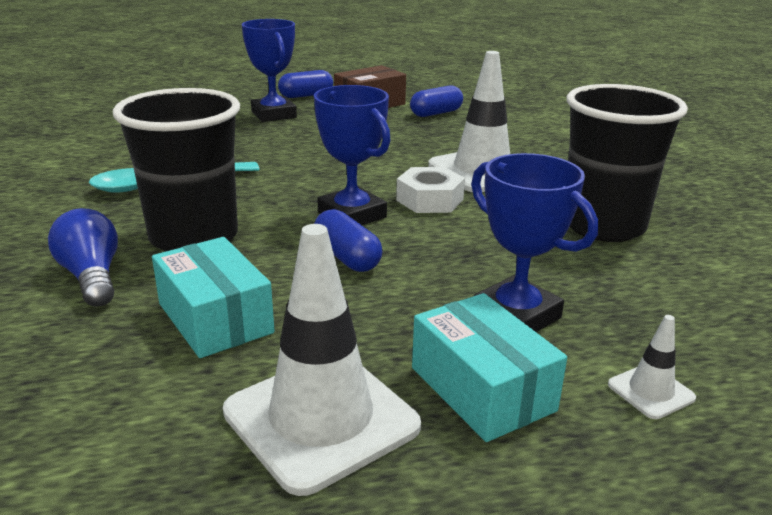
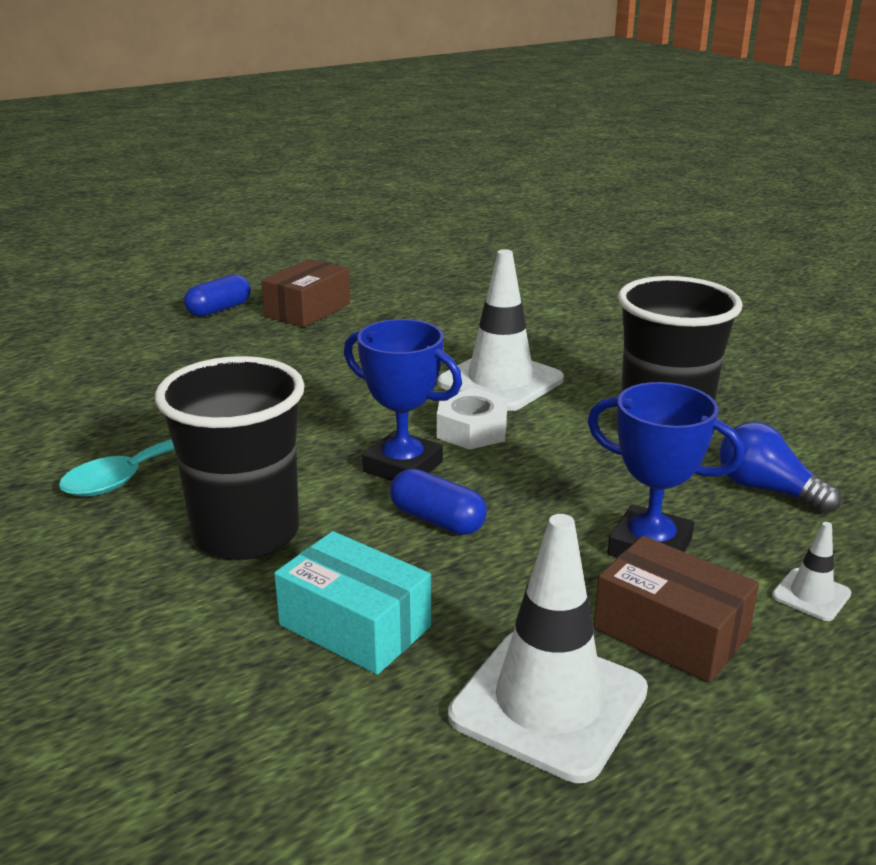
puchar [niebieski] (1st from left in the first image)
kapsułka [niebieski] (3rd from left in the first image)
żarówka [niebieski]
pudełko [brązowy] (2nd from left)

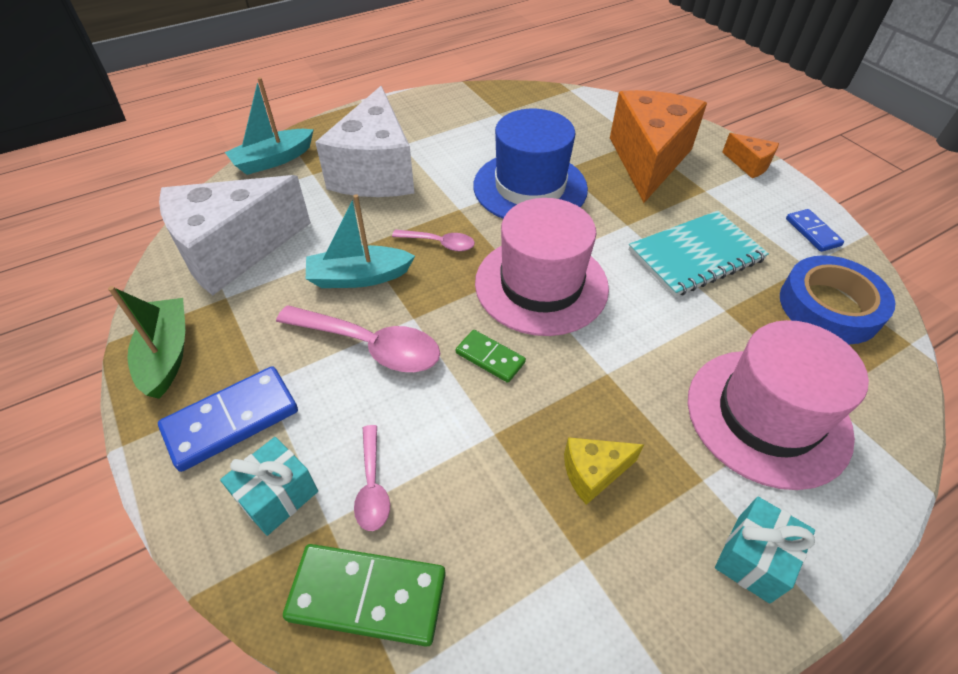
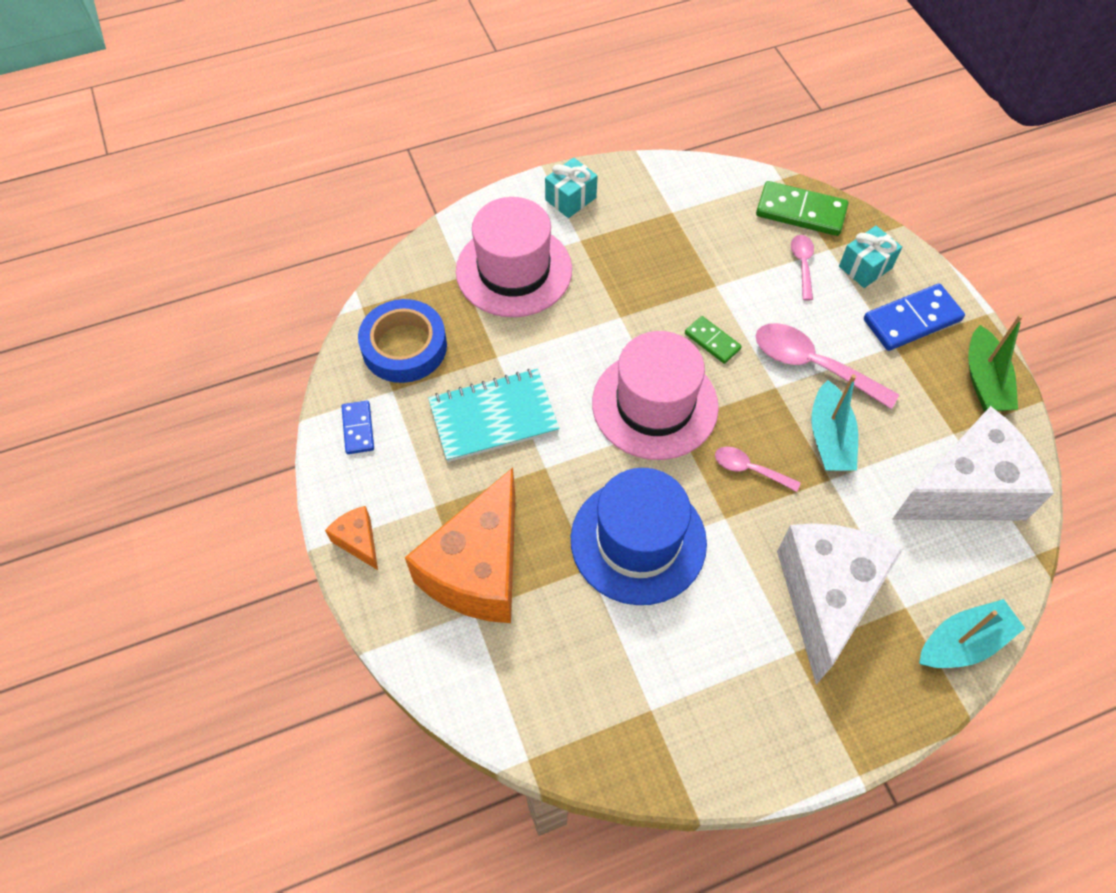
łódka [turkusowy] (1st from left)
ser [żółty]

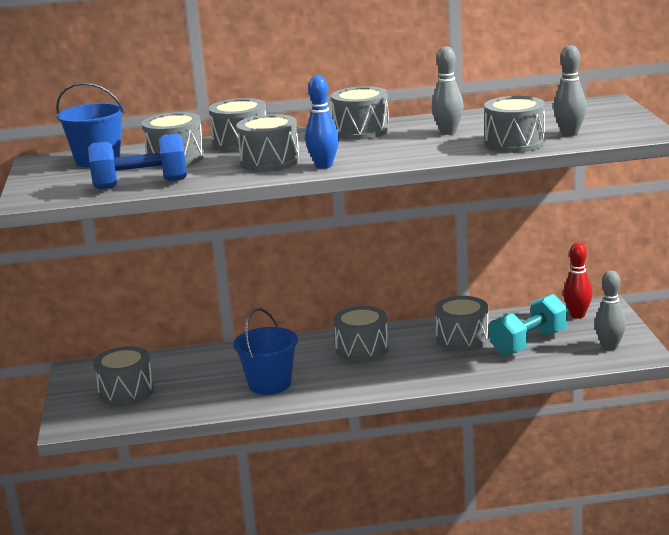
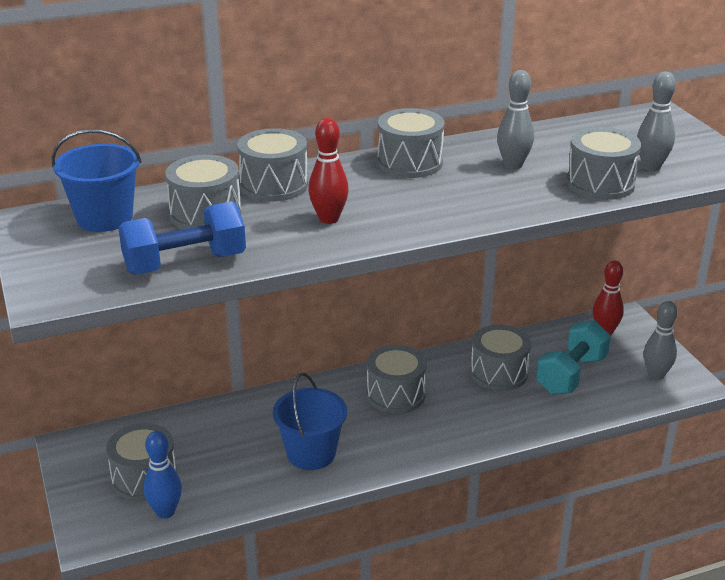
kręgiel [niebieski]
kręgiel [czerwony] (1st from left)

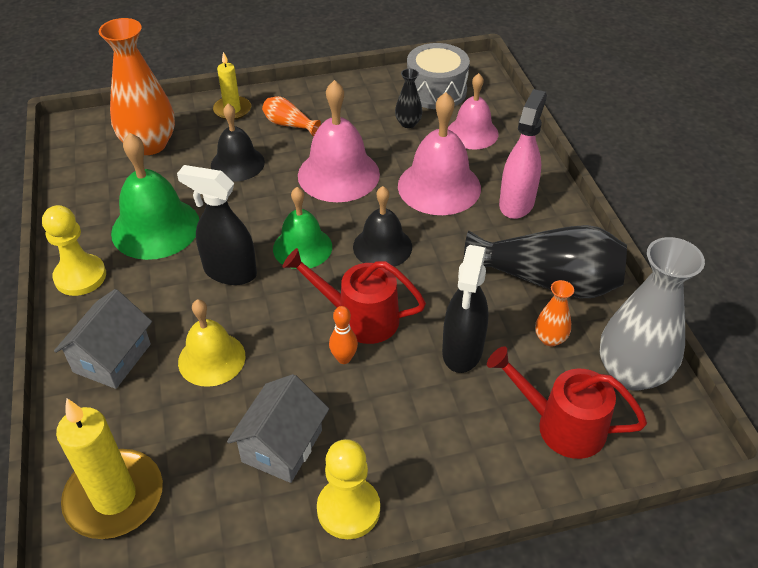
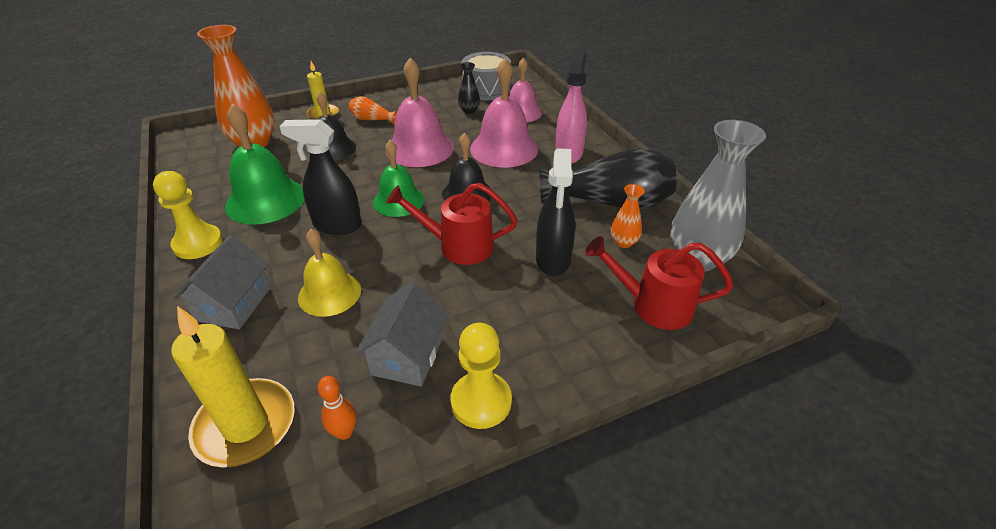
kręgiel [pomarańczowy]

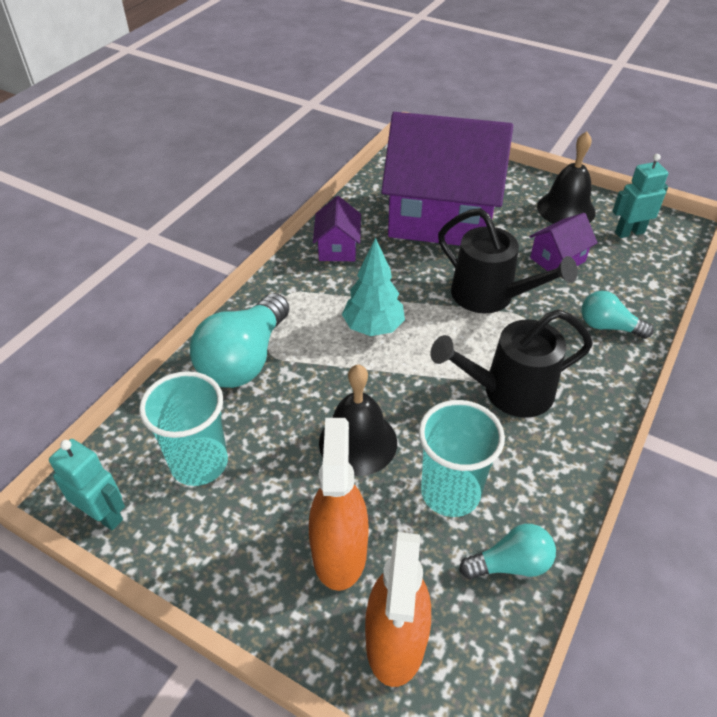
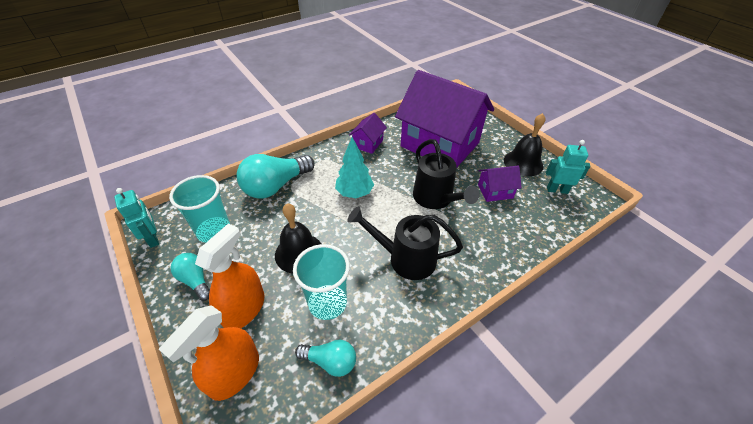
żarówka [turkusowy] (1st from left)

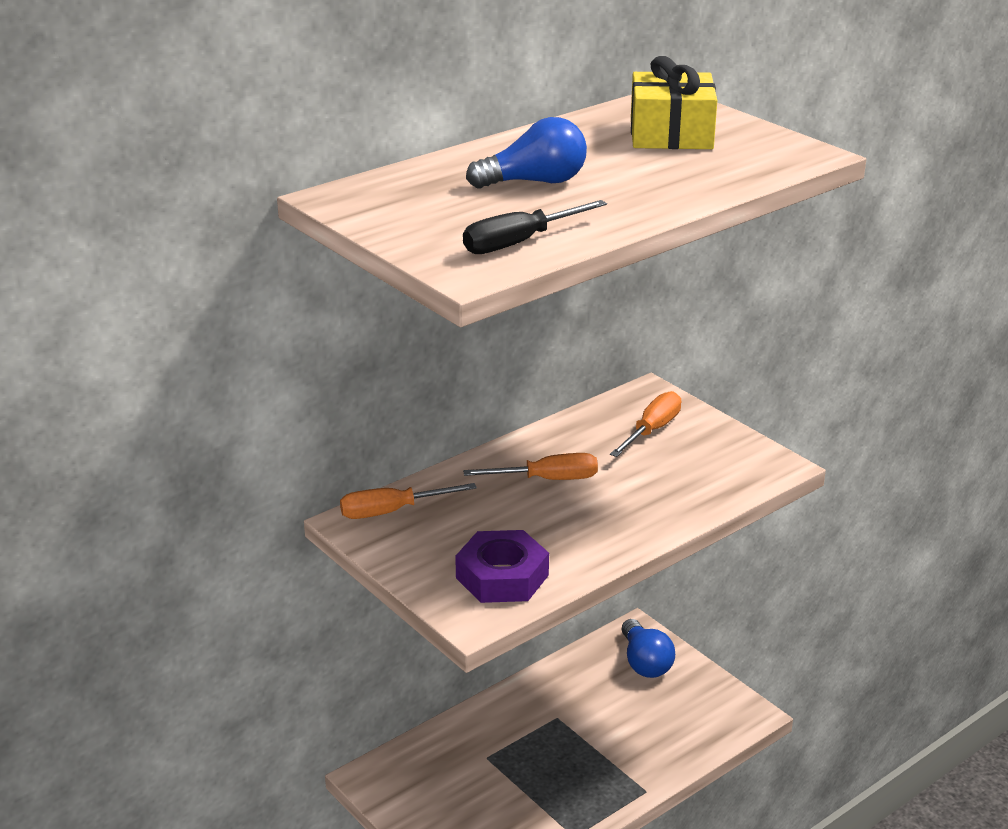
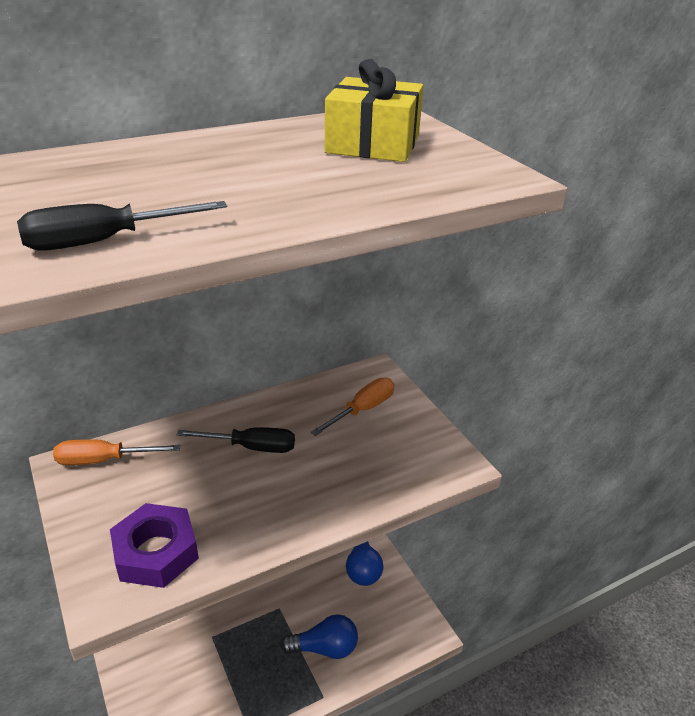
żarówka [niebieski] (1st from left)
śrubokręt [czarny] (2nd from left)

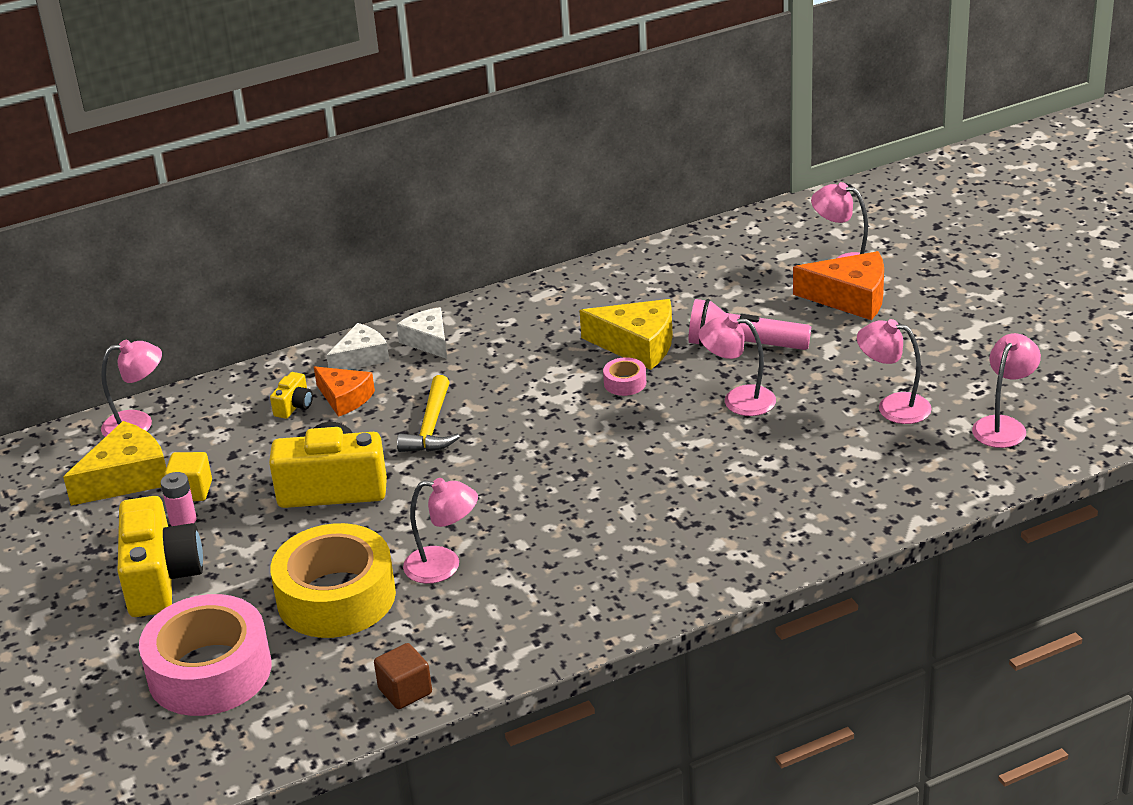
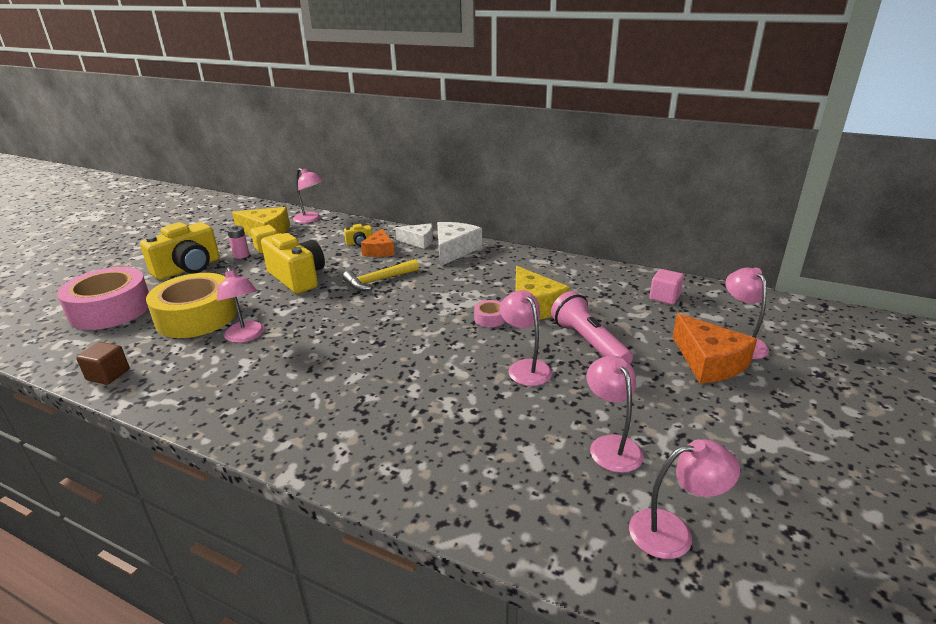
ser [biały] (2nd from left)
sześcian [różowy]

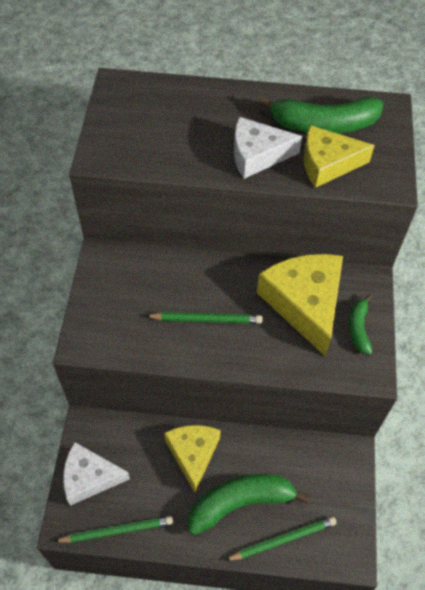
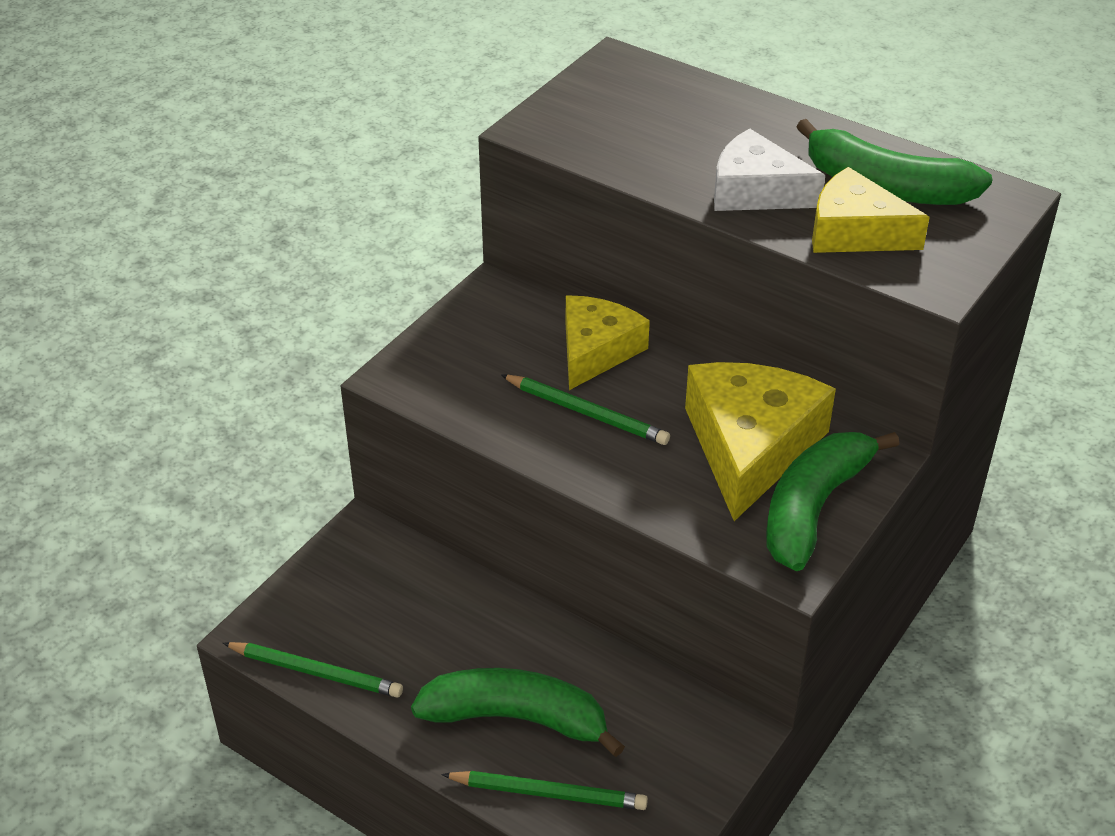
banan [zielony] (2nd from left)
ser [żółty] (1st from left)
ser [biały] (1st from left in the first image)

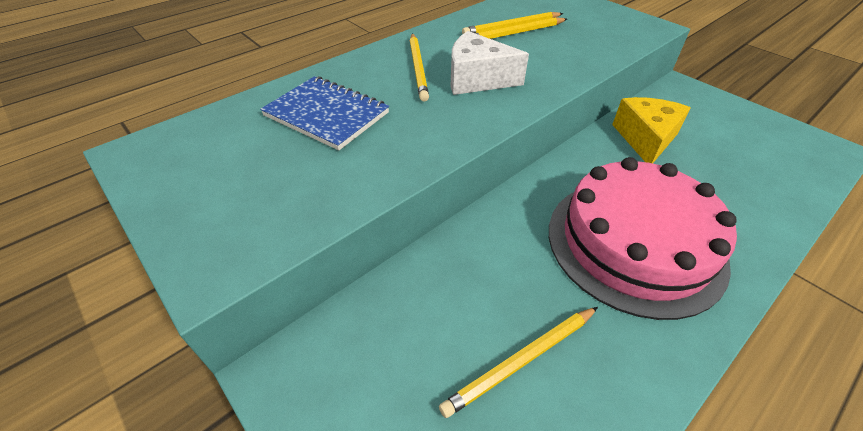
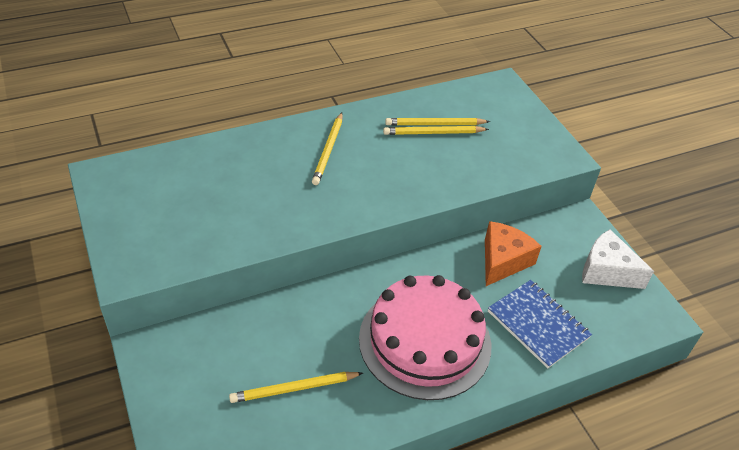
ser [biały]
zeszyt [niebieski]
ser [pomarańczowy]

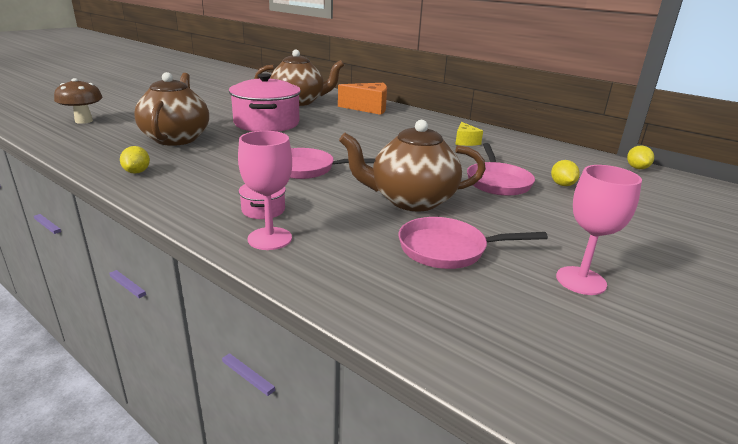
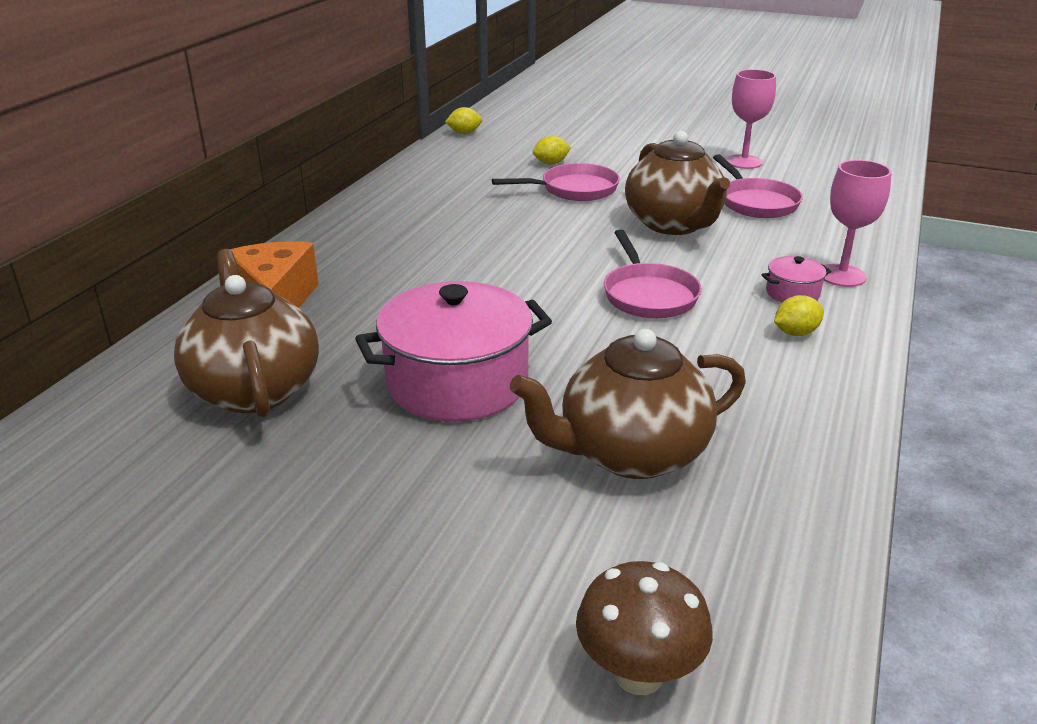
ser [żółty]
cytryna [żółty] (3rd from left)

